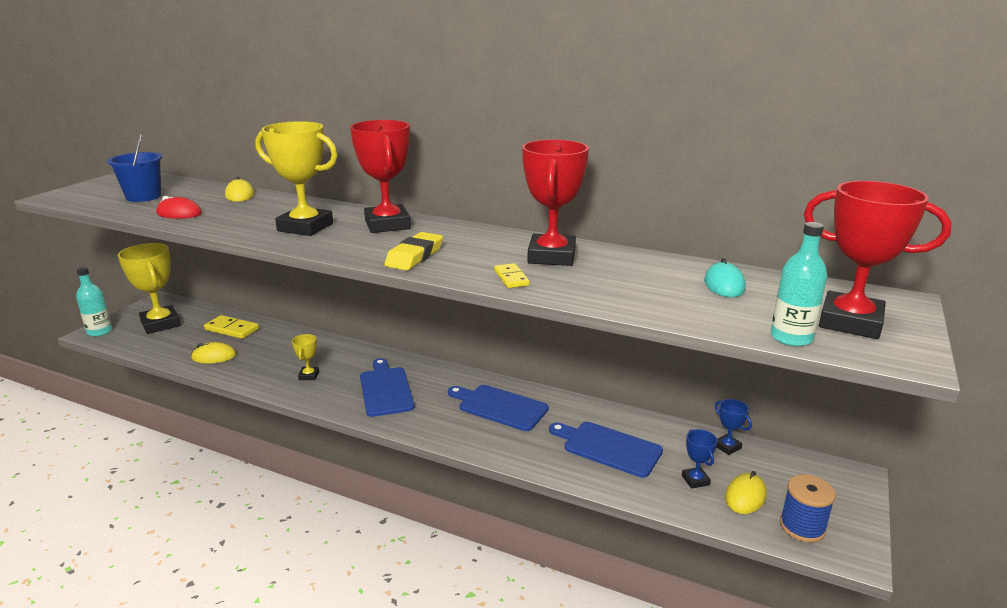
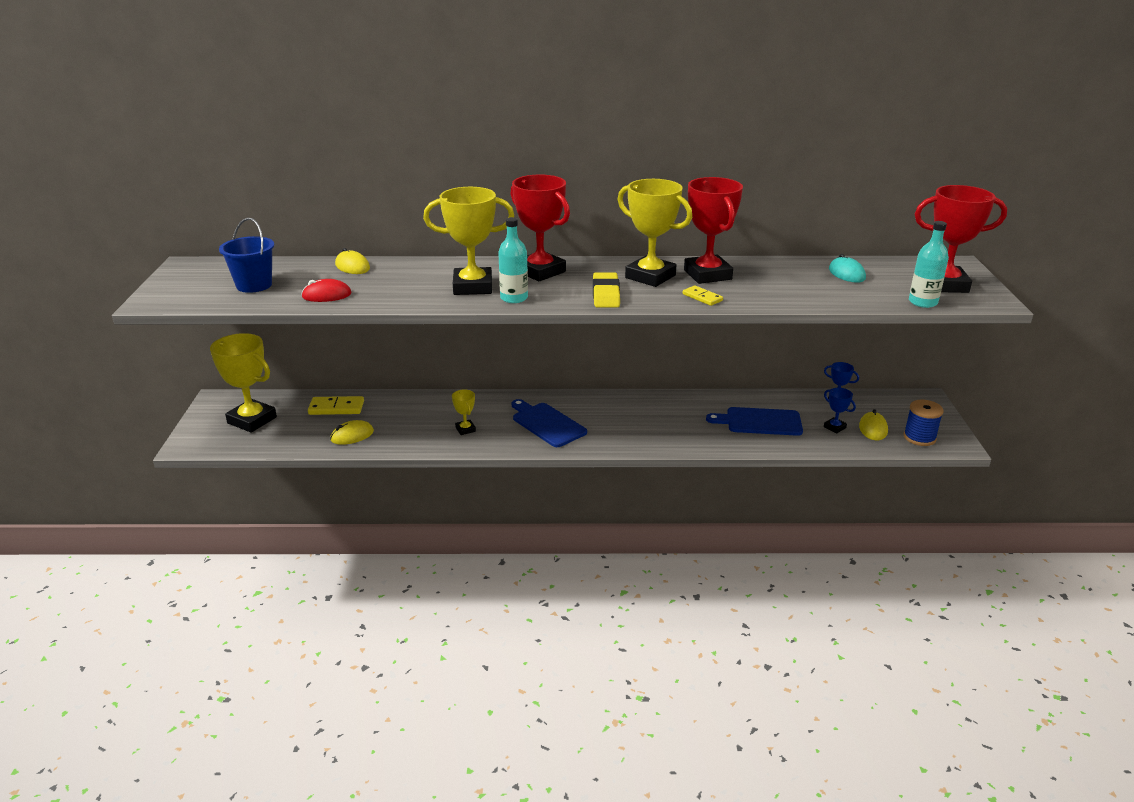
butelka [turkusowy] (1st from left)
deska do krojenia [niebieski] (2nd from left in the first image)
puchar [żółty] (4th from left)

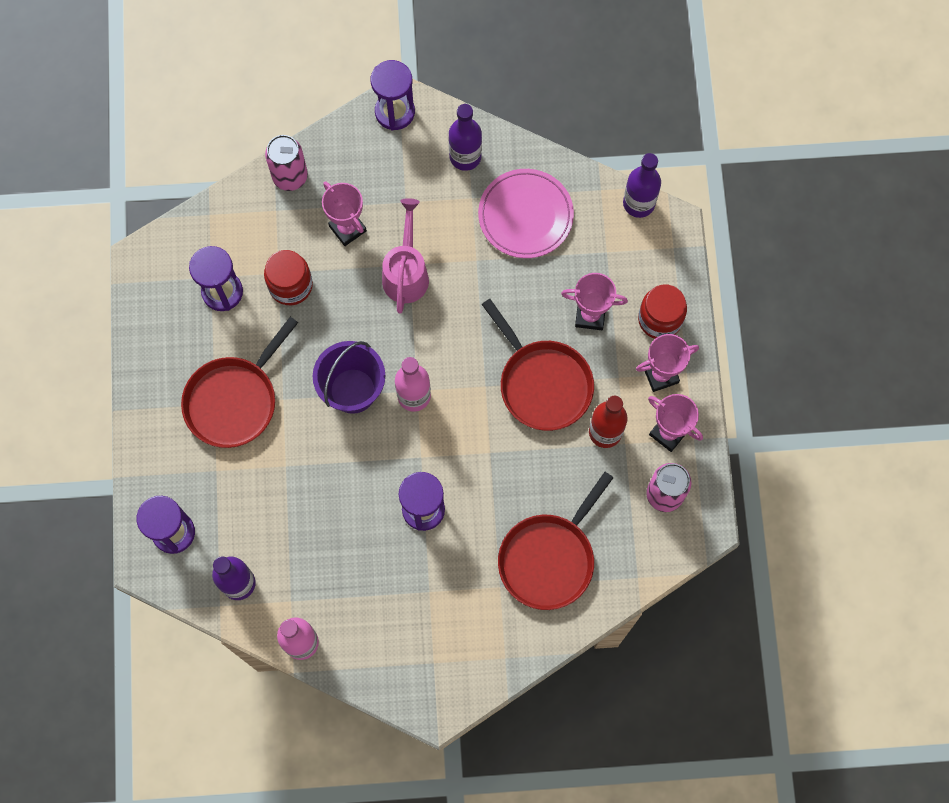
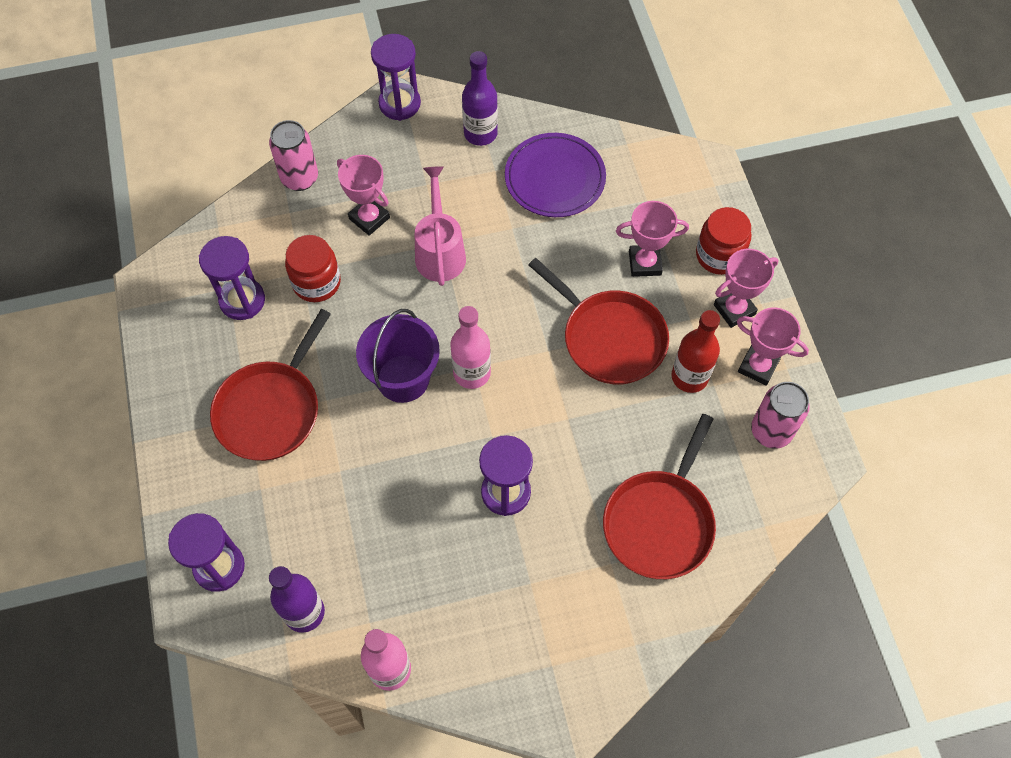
butelka [fioletowy] (3rd from left in the first image)
talerz [fioletowy]

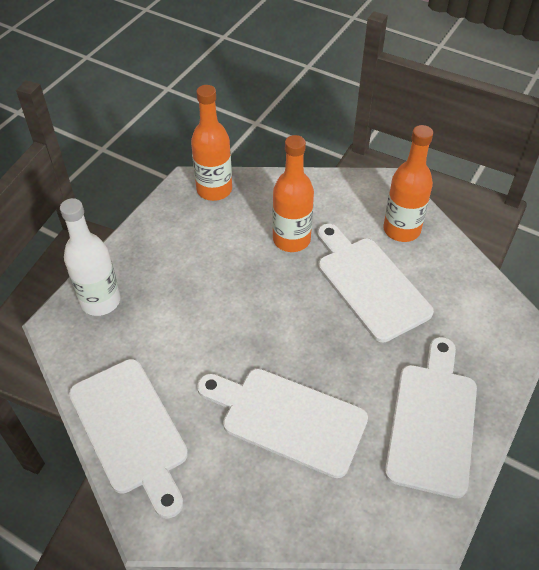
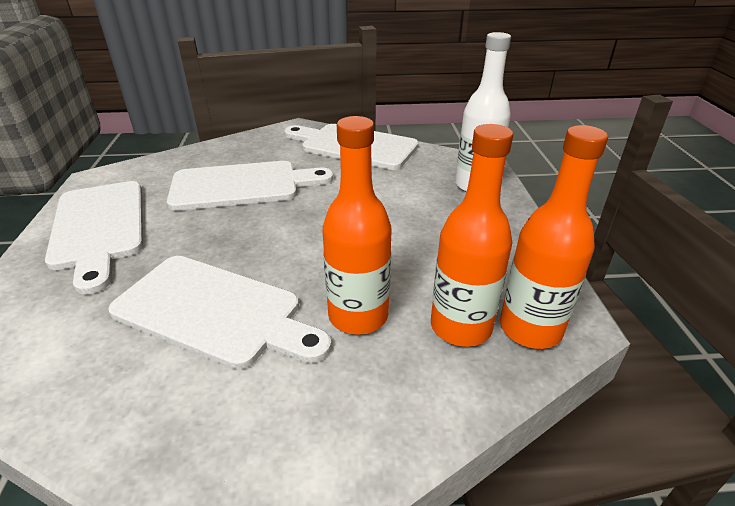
butelka [pomarańczowy] (2nd from left)

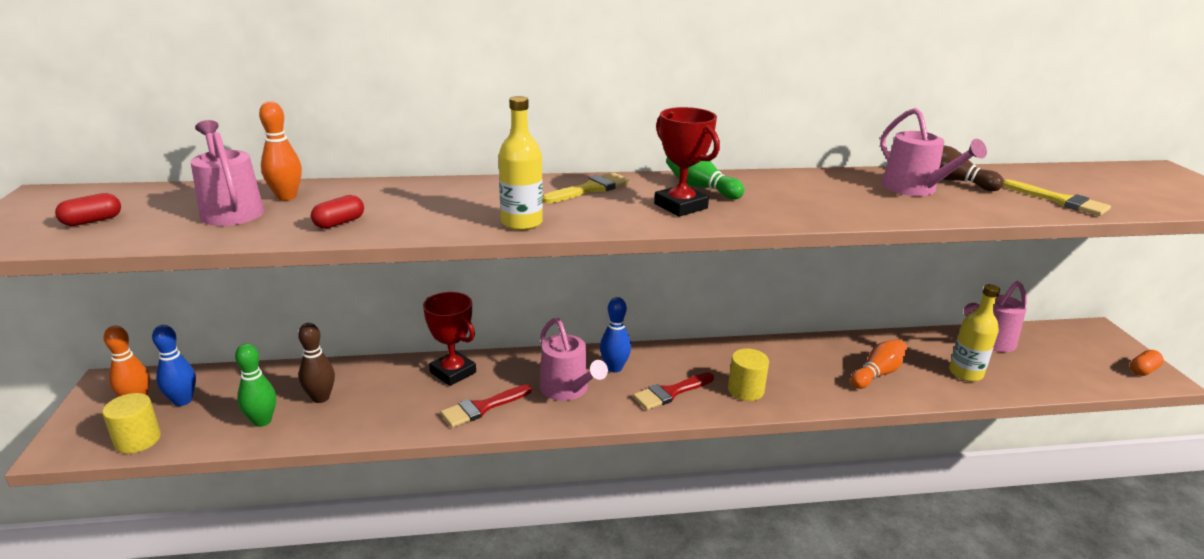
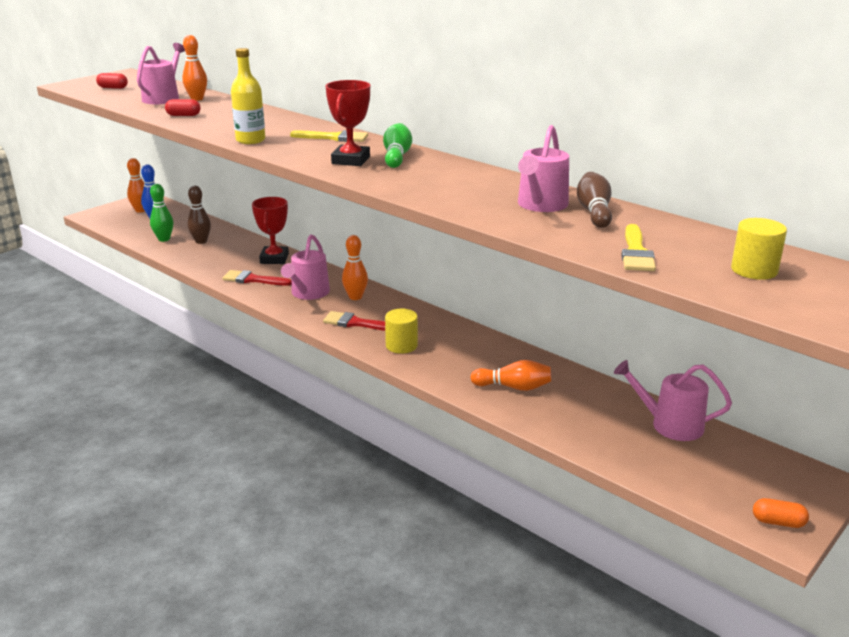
butelka [żółty] (2nd from left in the first image)
kręgiel [pomarańczowy] (3rd from left)
walec [żółty] (2nd from left)

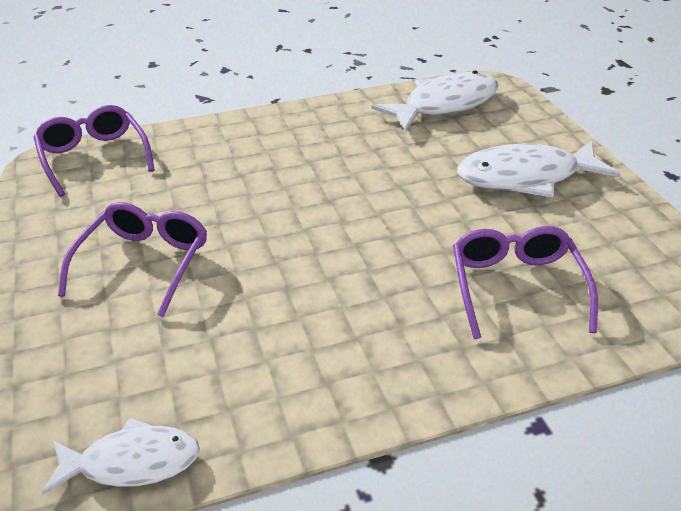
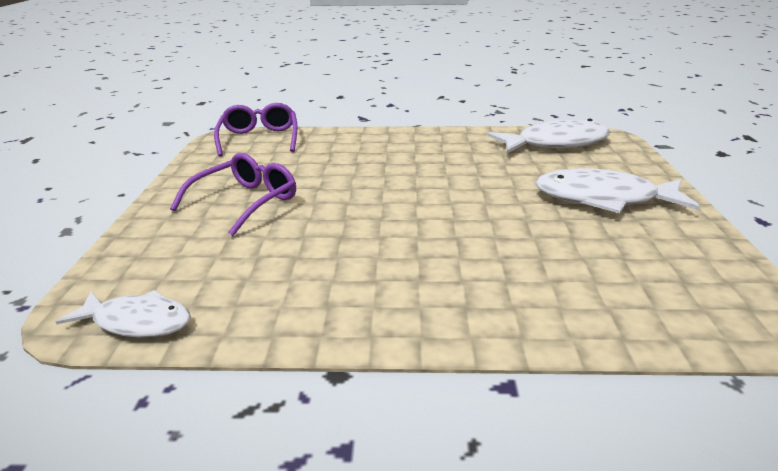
okulary [fioletowy] (3rd from left in the first image)

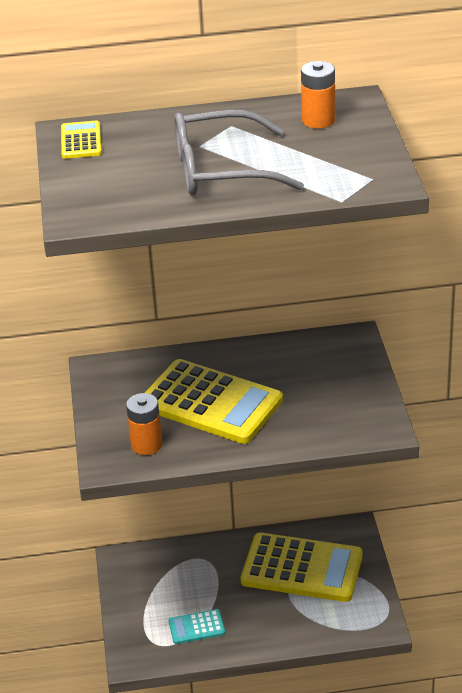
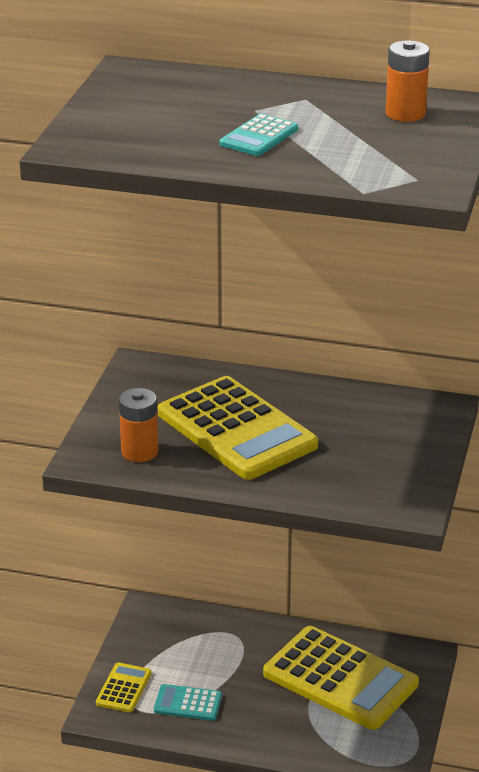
kalkulator [turkusowy] (2nd from left)
kalkulator [żółty] (1st from left)

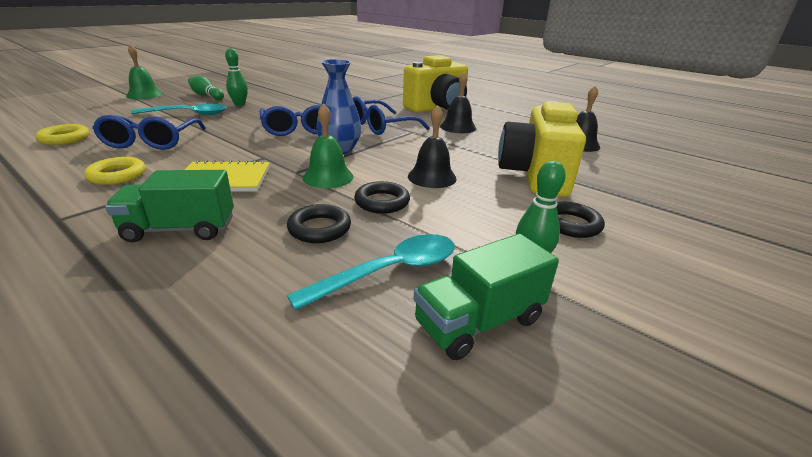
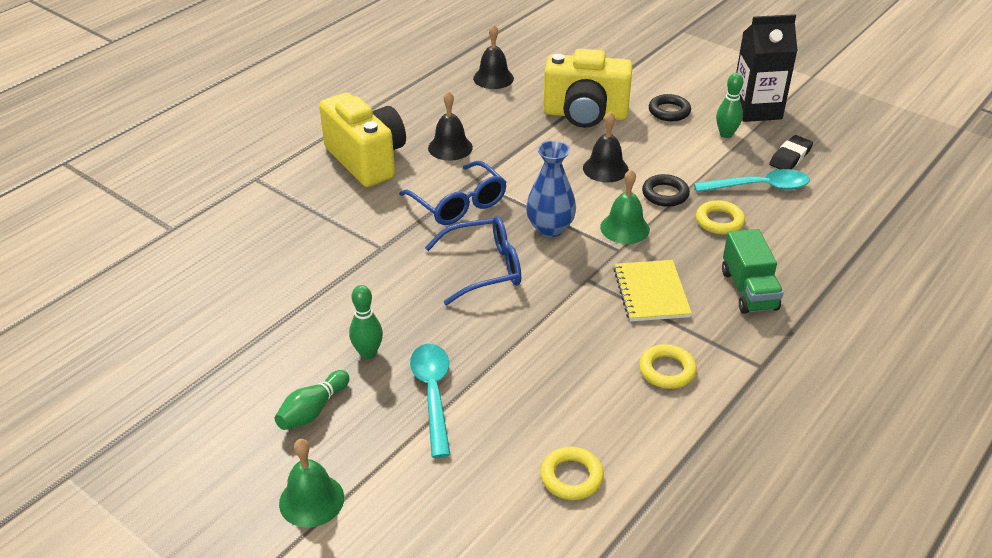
okulary [niebieski] (1st from left in the first image)
pierścień [żółty] (3rd from left)
łyżka [turkusowy] (2nd from left)
gumka do mazania [czarny]
karton mleka [czarny]

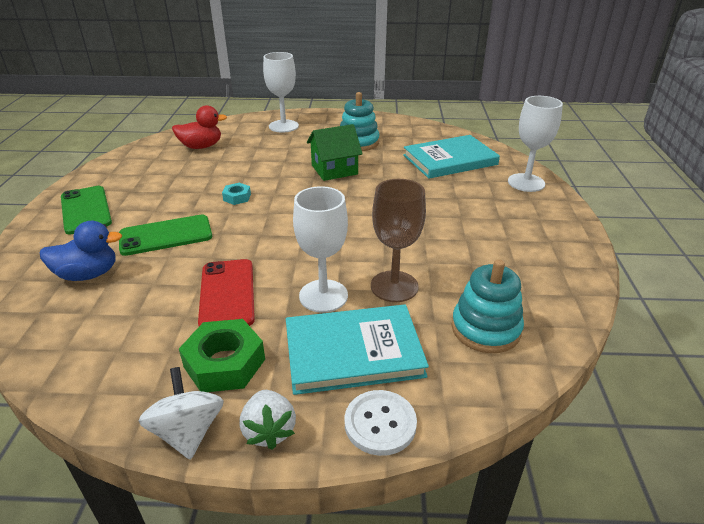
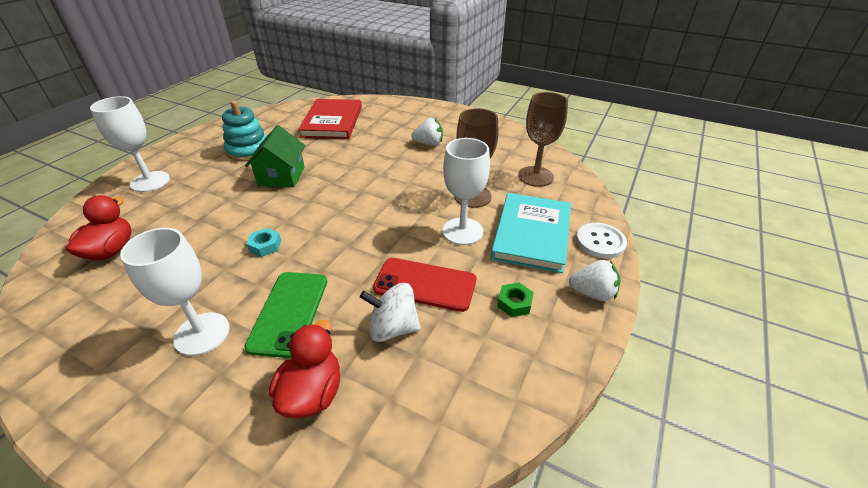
kielich [biały] (2nd from left)
książka [czerwony]
telefon [zielony] (1st from left in the first image)
kaczka [czerwony] (2nd from left)
kielich [brązowy] (2nd from left)
nakrętka [zielony]
bączek [biały]
truskawka [biały] (1st from left)

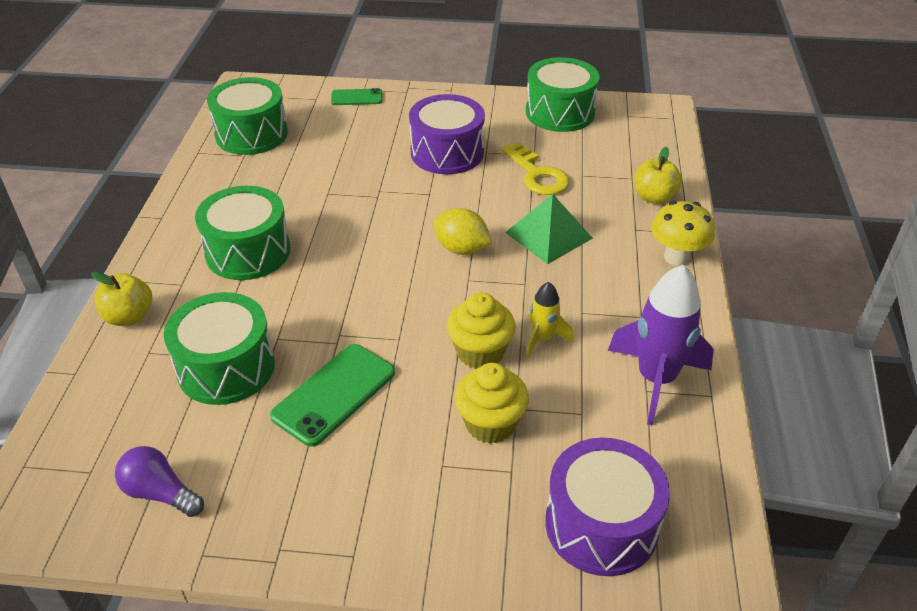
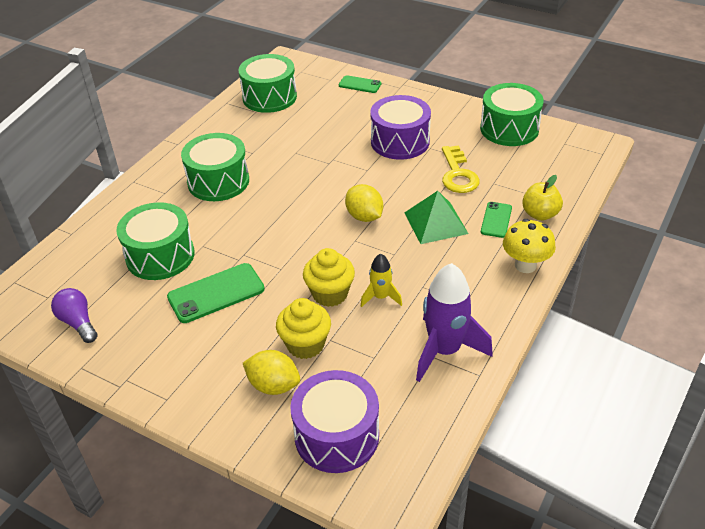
jabłko [żółty] (1st from left in the first image)
telefon [zielony] (3rd from left)
cytryna [żółty] (1st from left)

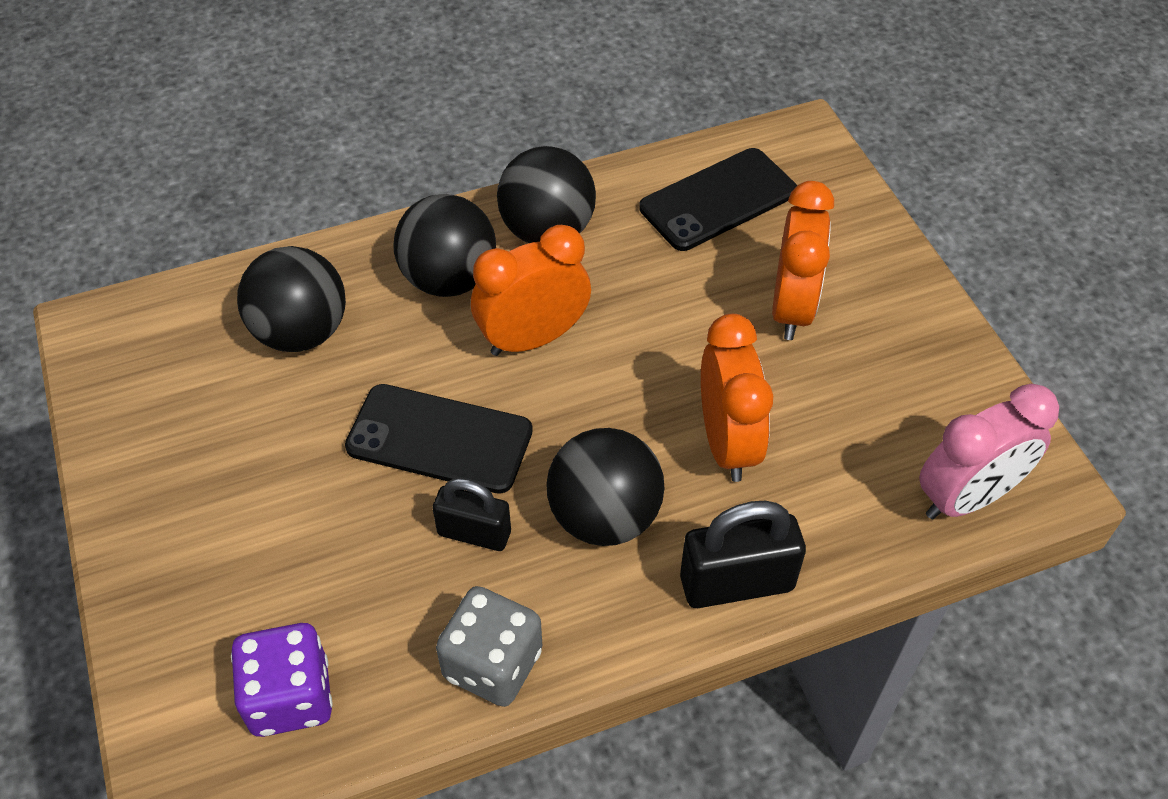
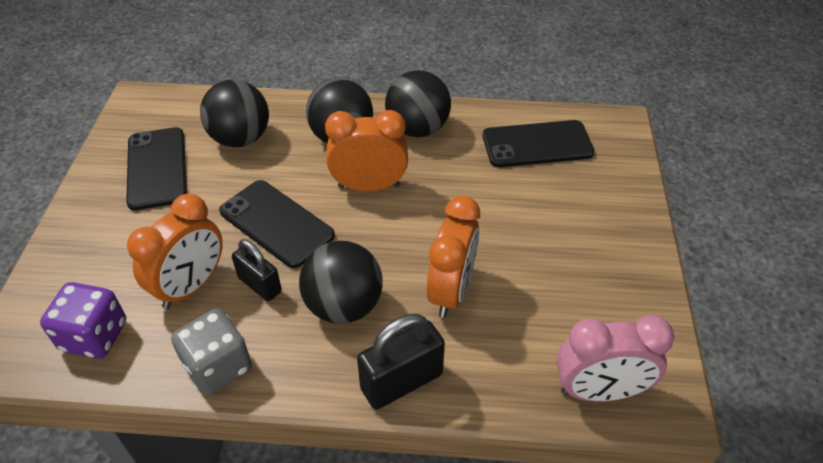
budzik [pomarańczowy] (1st from left)
kłódka [czarny] (2nd from left)
telefon [czarny] (1st from left)

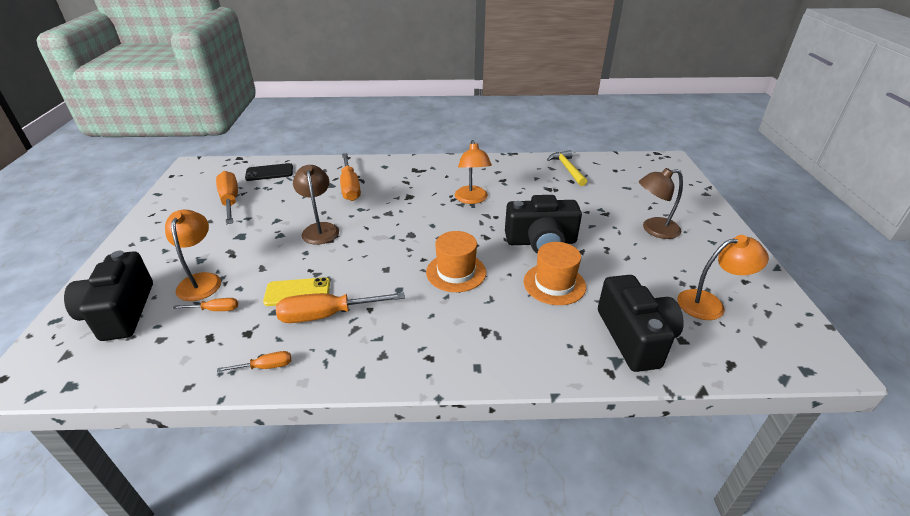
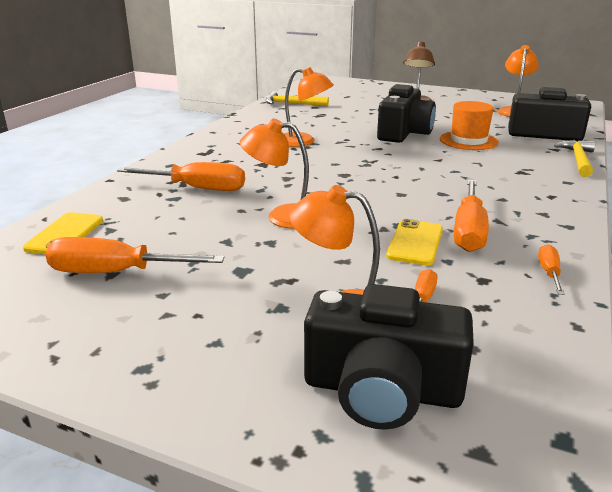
telefon [żółty] (1st from left)
lampka [pomarańczowy] (1st from left)
kapelusz [pomarańczowy] (1st from left in the first image)
młotek [żółty] (2nd from left)

